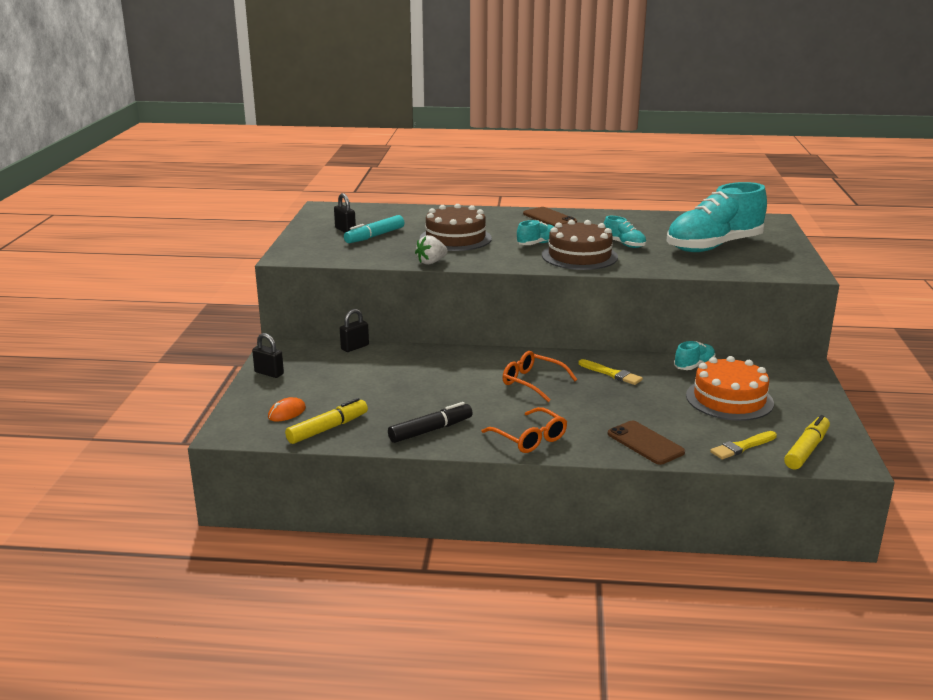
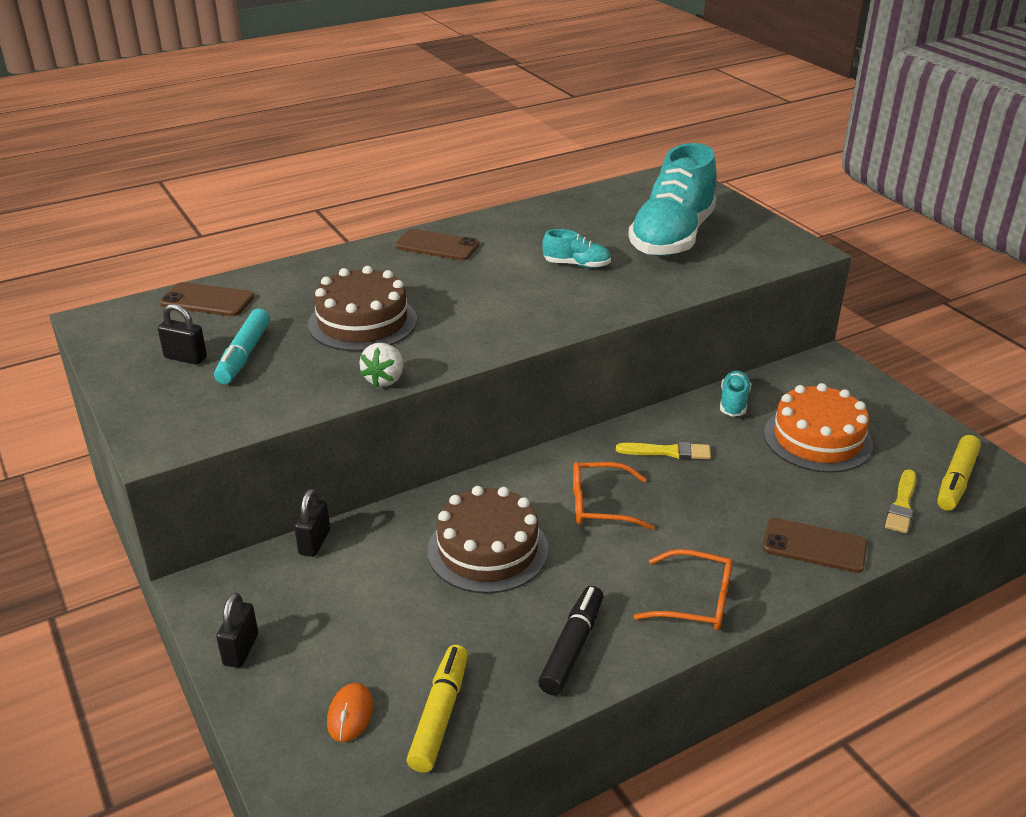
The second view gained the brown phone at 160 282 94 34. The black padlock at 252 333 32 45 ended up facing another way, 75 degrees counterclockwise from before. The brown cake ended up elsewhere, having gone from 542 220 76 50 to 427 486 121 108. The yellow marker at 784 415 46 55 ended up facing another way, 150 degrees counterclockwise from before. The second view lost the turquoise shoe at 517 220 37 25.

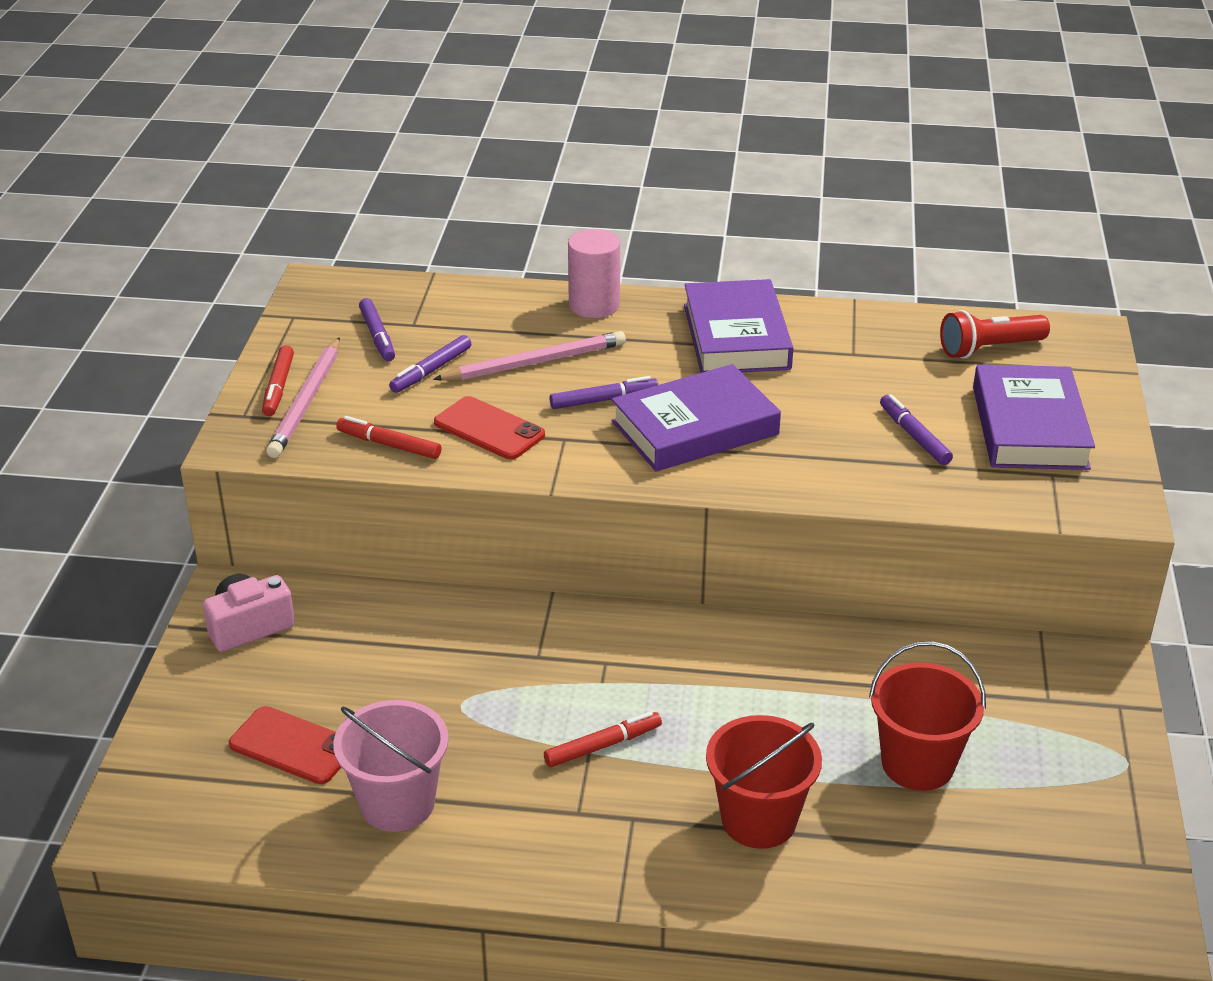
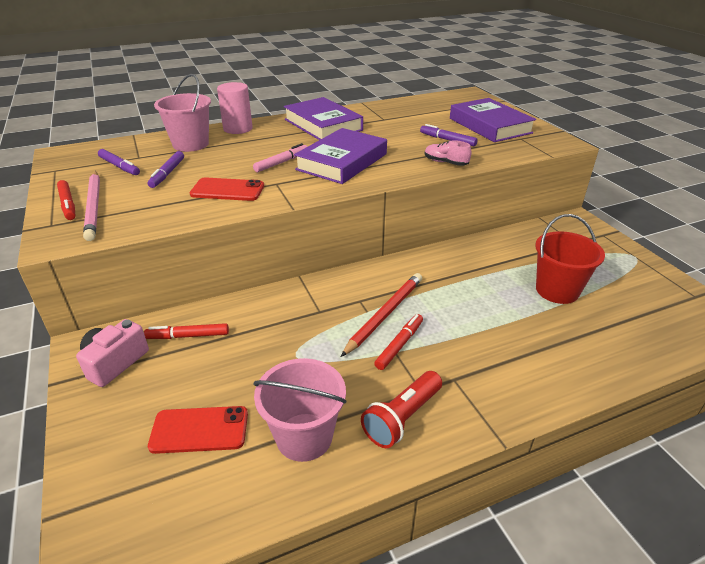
The red marker ended up elsewhere, having gone from 336 416 106 43 to 144 323 85 16. The second view gained the pink bucket at 154 74 57 78. What was the purple marker at 550 376 108 33 turned into the pink marker at 253 143 54 29. The second view gained the red pencil at 341 273 81 84. The red flashlight ended up elsewhere, having gone from 940 310 110 49 to 361 371 81 77. The second view gained the pink shoe at 425 140 47 26. The second view lost the pink pencil at 433 331 193 50. The second view lost the red bucket at 706 715 116 134.

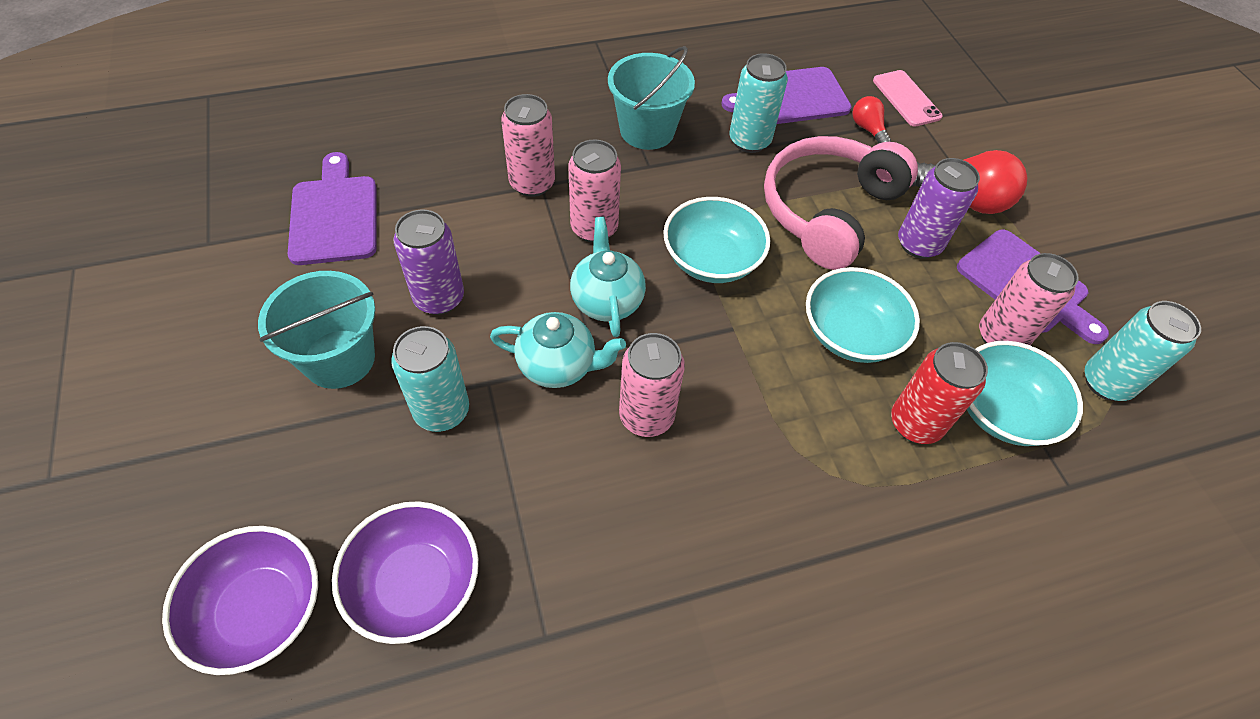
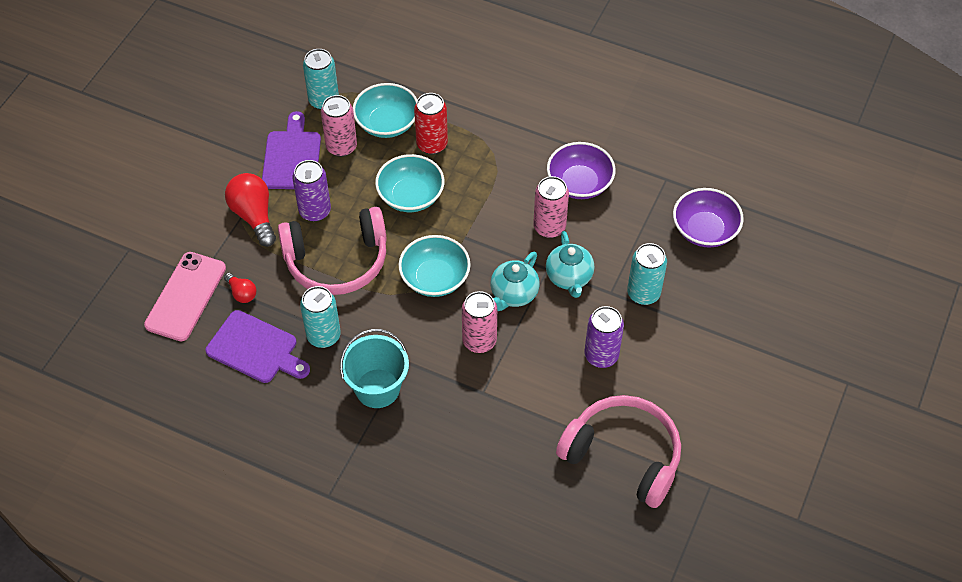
The size of the pink phone at 873 70 69 57 changed by a factor of 1.53. The red light bulb at 852 96 39 48 ended up facing another way, 60 degrees counterclockwise from before. The turquoise teapot at 490 312 136 76 ended up facing another way, 150 degrees counterclockwise from before. The purple bowl ended up elsewhere, having gone from 162 526 156 149 to 547 142 69 57. Where the purple cutting board stood at 288 152 89 113, the pink headphones came to stand at 556 395 125 113. The second view lost the turquoise bucket at 258 271 117 118. The second view lost the pink can at 501 94 54 103.

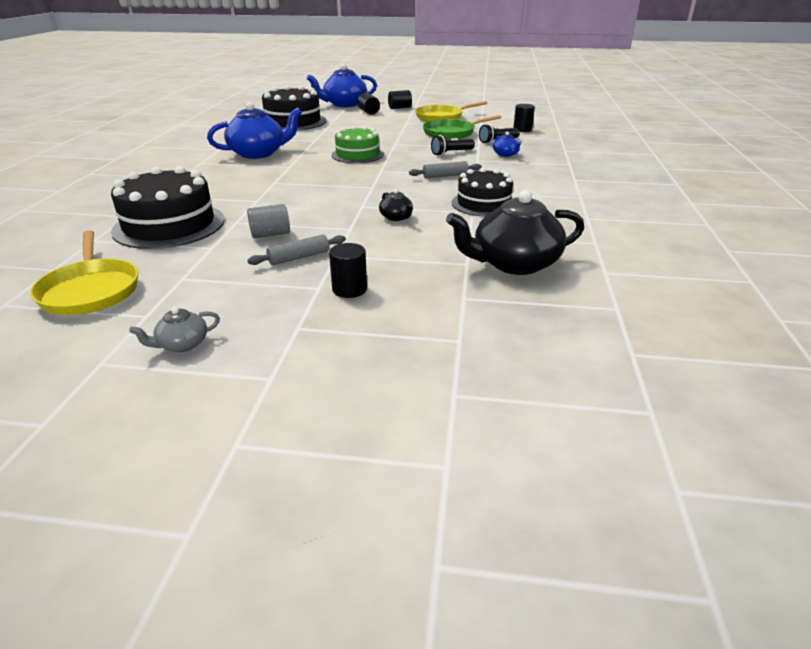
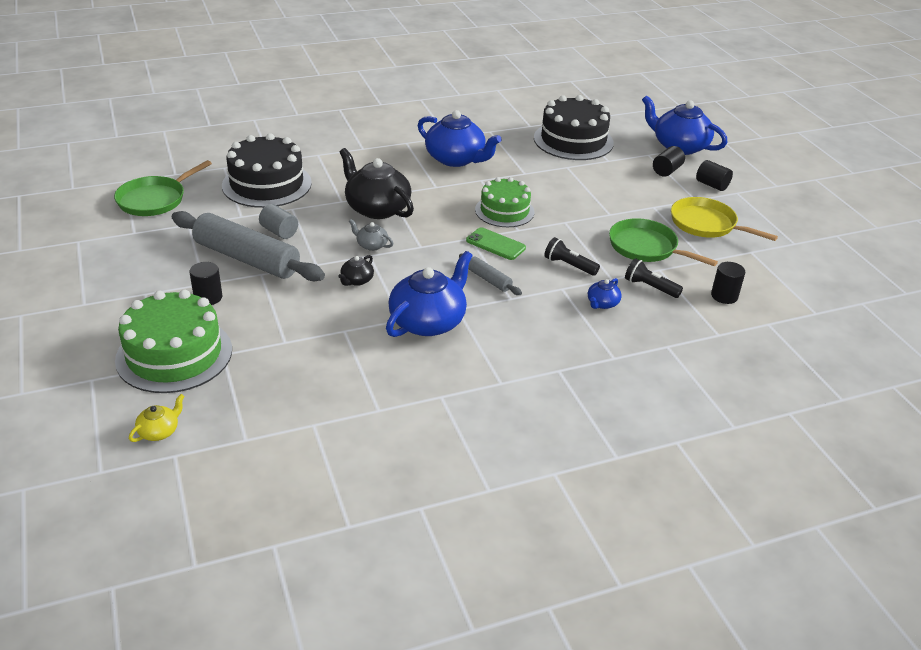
What was the yellow pan at 30 230 108 85 turned into the green pan at 114 160 98 56. The second view gained the green cake at 115 290 117 103. The second view gained the yellow teapot at 129 394 56 48. The size of the grey rolling pin at 247 235 99 30 changed by a factor of 2.24. The black teapot ended up elsewhere, having gone from 446 190 138 85 to 339 148 75 71. The grey teapot ended up elsewhere, having gone from 129 307 91 45 to 349 219 44 32. Where the black cake stood at 452 168 61 49, the blue teapot came to stand at 386 251 87 86. The second view gained the green phone at 466 227 60 33.

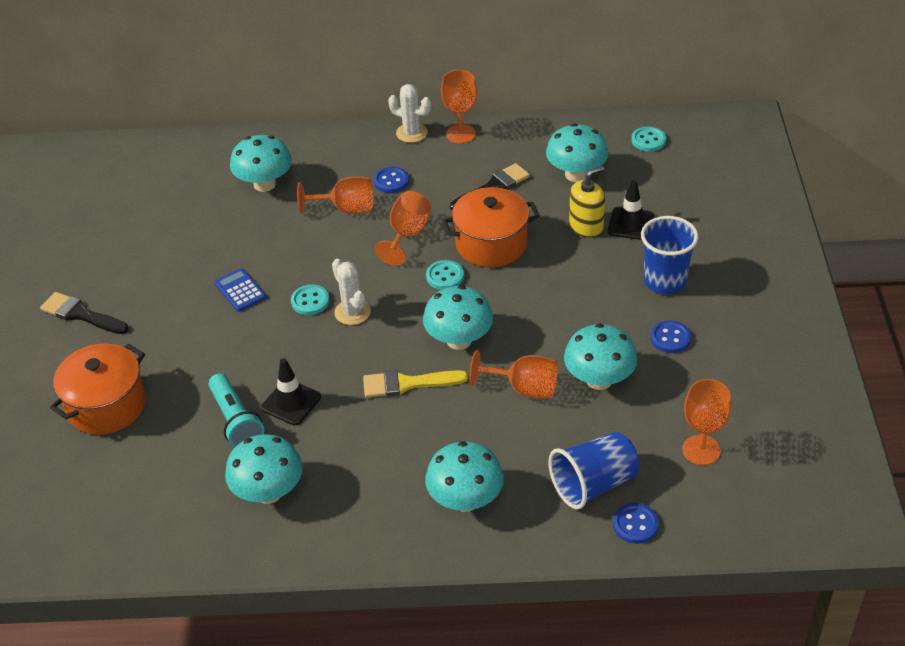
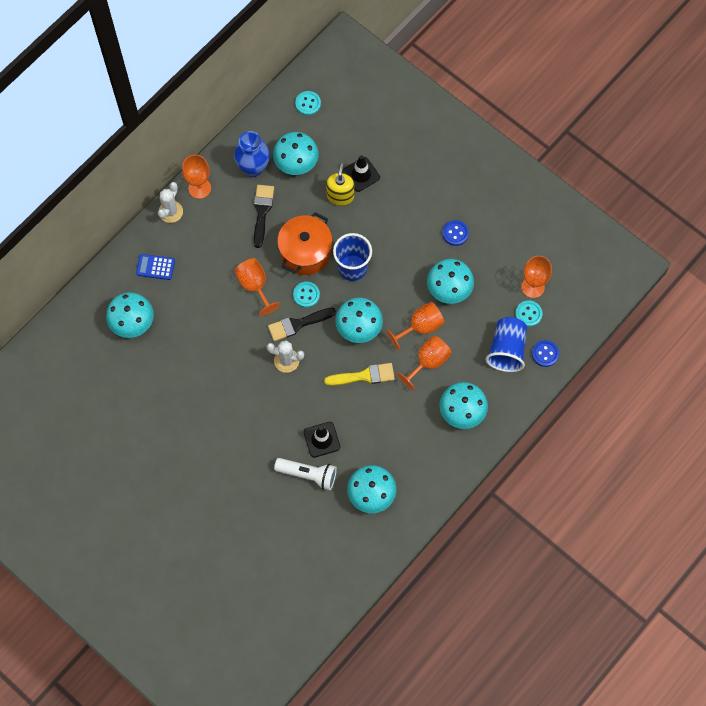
The blue calculator ended up elsewhere, having gone from 215 268 51 43 to 136 254 39 26. The white cactus at 388 84 43 59 ended up facing another way, 45 degrees counterclockwise from before. The second view gained the blue vase at 234 131 36 46. The black brush ended up elsewhere, having gone from 40 292 89 42 to 268 308 68 33. What was the turquoise flashlight at 208 373 56 74 turned into the white flashlight at 274 458 63 32. The yellow brush at 363 370 105 28 ended up facing another way, 135 degrees counterclockwise from before. The blue cup ended up elsewhere, having gone from 641 216 57 78 to 333 233 39 48. The orange goblet ended up elsewhere, having gone from 297 176 76 38 to 397 335 55 55. The turquoise button ended up elsewhere, having gone from 291 285 39 30 to 515 300 27 27. The second view lost the orange pot at 50 344 96 91. The second view lost the blue button at 374 167 35 26.

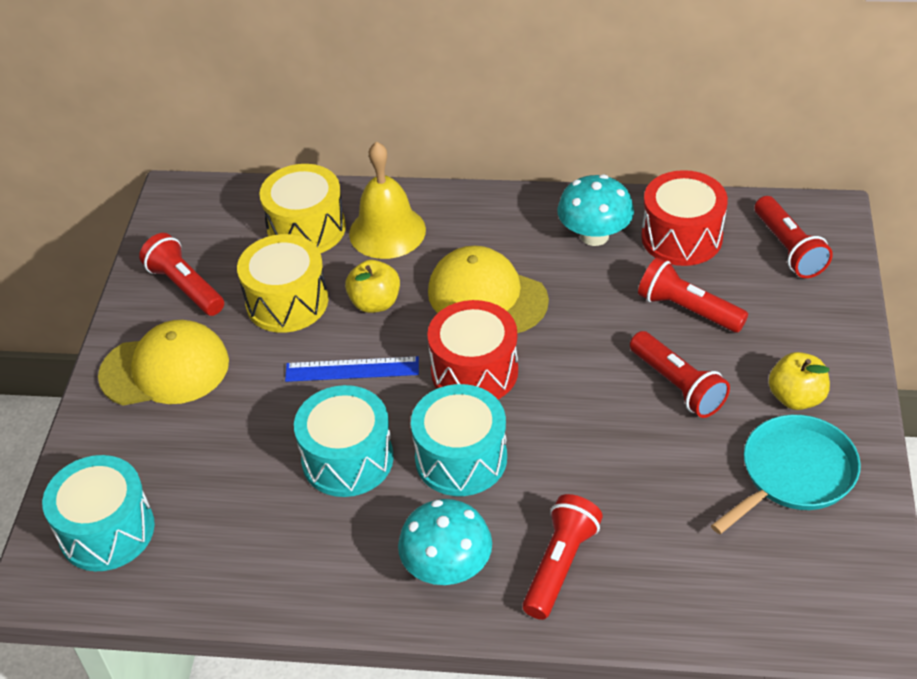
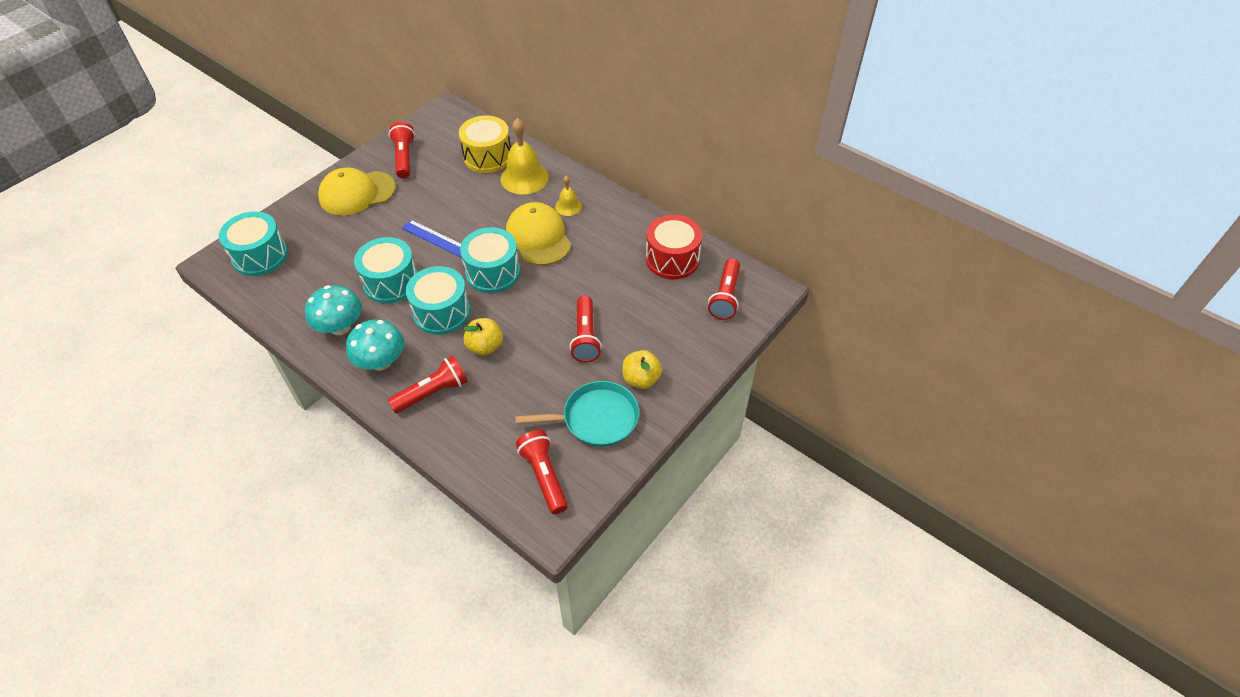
The turquoise mushroom ended up elsewhere, having gone from 557 175 77 71 to 305 285 57 50. The yellow cap at 98 320 131 85 ended up facing another way, 135 degrees clockwise from before. What was the red drum at 427 300 91 99 turned into the turquoise drum at 460 227 60 66. The yellow apple ended up elsewhere, having gone from 345 260 55 53 to 463 318 40 38. The red flashlight ended up elsewhere, having gone from 638 258 110 74 to 516 430 52 84. The second view gained the yellow bell at 555 176 27 40. The second view lost the yellow drum at 237 234 91 99.

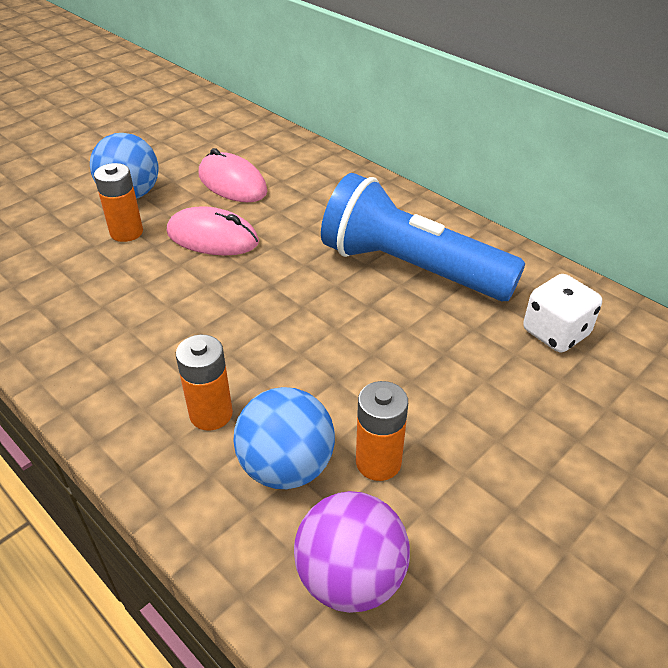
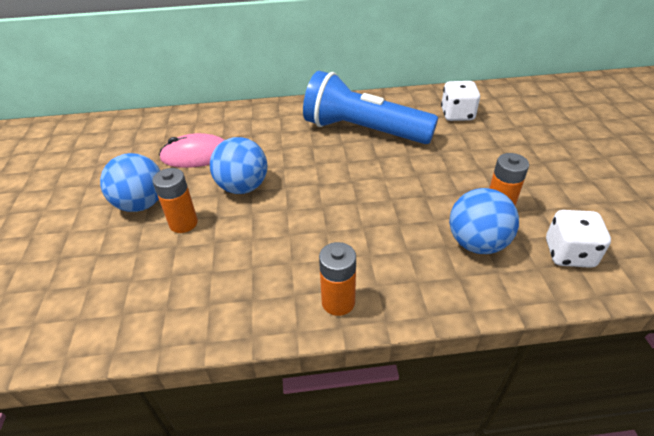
Where the pink mouse stood at 167 206 92 50, the blue ball came to stand at 210 137 57 57. The blue flashlight at 321 173 204 128 ended up facing another way, 45 degrees clockwise from before. The orange battery ended up elsewhere, having gone from 176 335 57 96 to 319 242 37 74. Where the purple ball stood at 294 491 116 122, the white dice came to stand at 546 210 65 58.

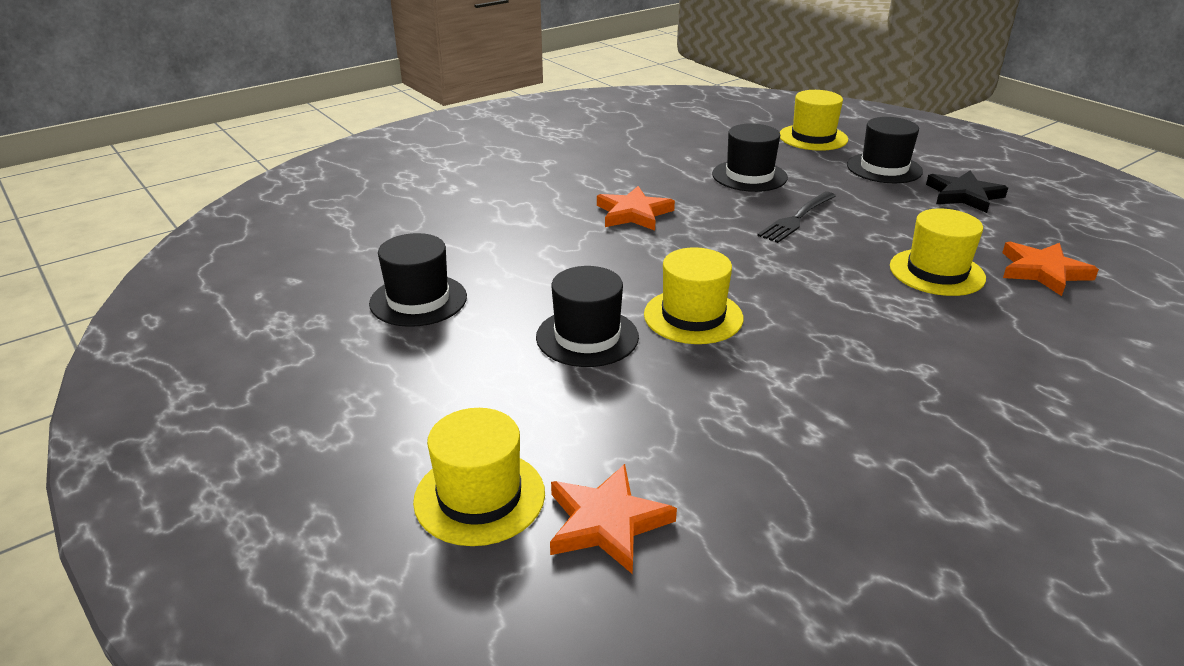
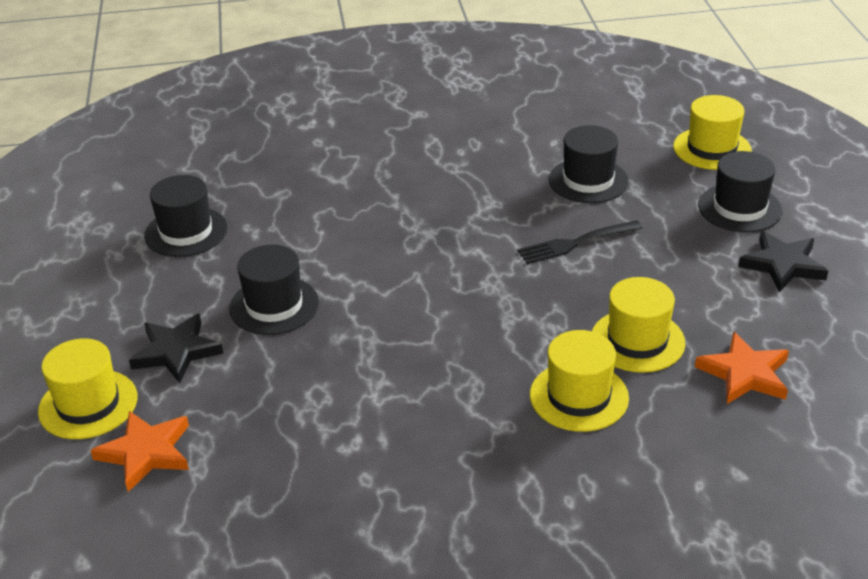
The second view gained the black star at 129 313 94 70. The yellow hat ended up elsewhere, having gone from 644 247 99 97 to 530 330 99 102. The second view lost the orange star at 597 186 78 45.

